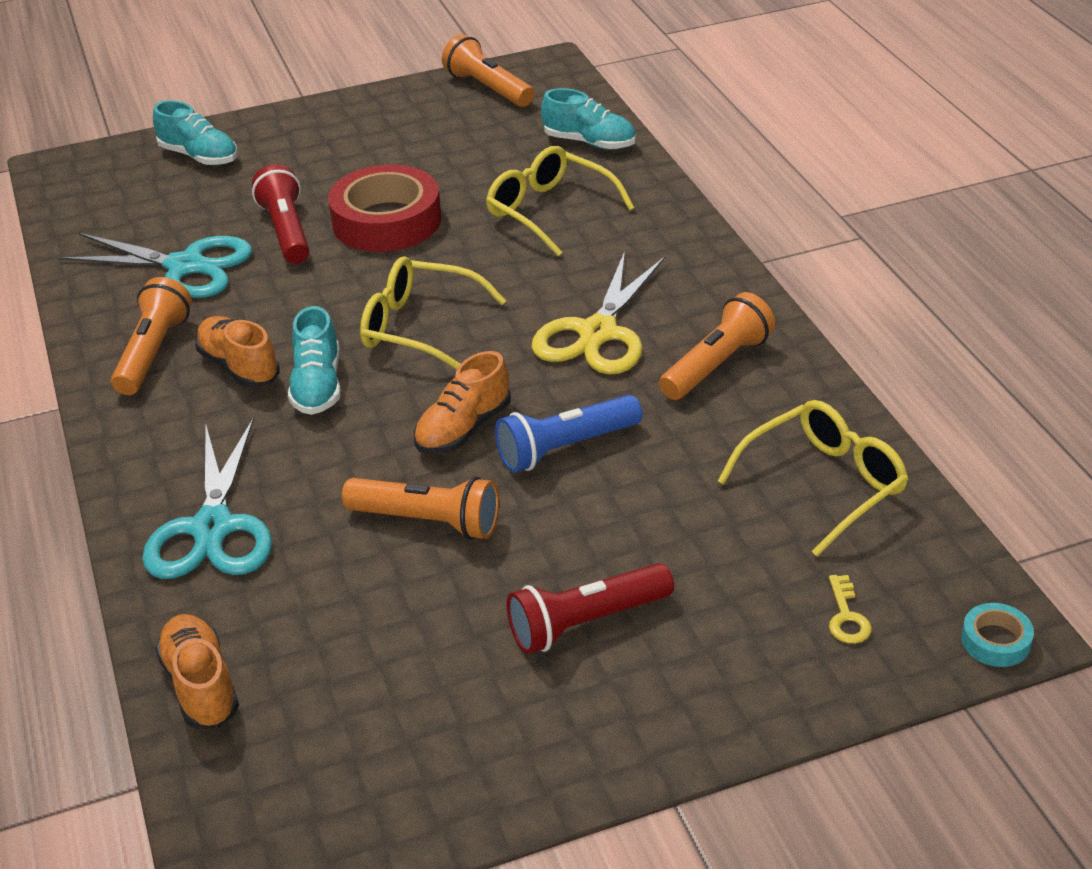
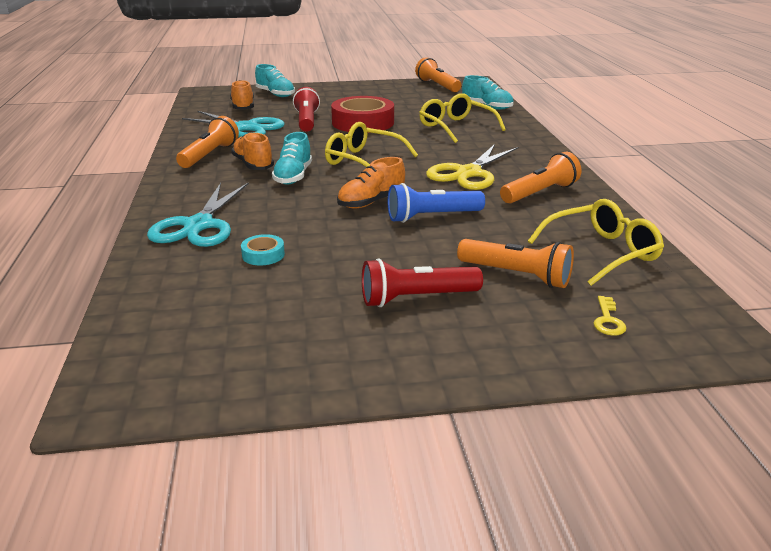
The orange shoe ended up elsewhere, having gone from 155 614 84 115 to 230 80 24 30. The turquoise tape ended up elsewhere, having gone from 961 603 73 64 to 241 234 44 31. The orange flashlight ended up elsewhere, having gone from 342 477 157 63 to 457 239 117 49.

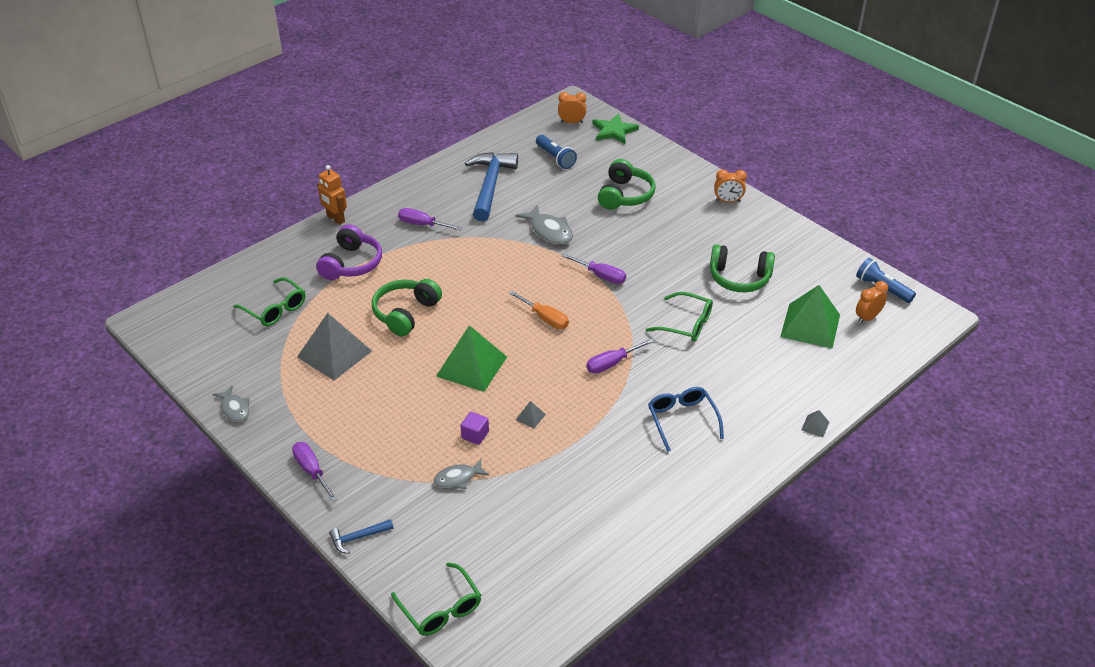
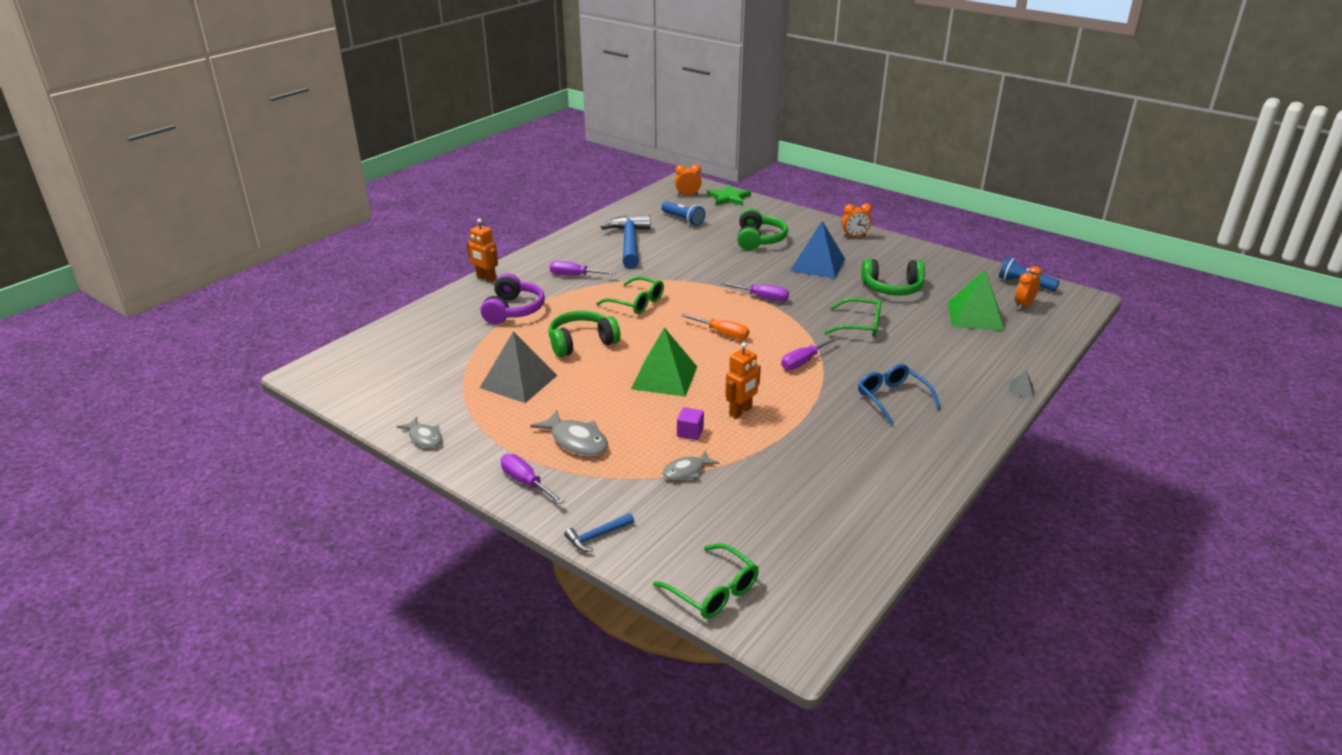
The grey fish ended up elsewhere, having gone from 515 204 58 40 to 530 410 78 46. The green headphones at 372 279 70 57 ended up facing another way, 45 degrees clockwise from before. The green glasses ended up elsewhere, having gone from 233 277 73 49 to 596 276 68 38. Where the grey pyramid stood at 516 401 30 27, the orange robot came to stand at 725 342 36 76. The second view gained the blue pyramid at 791 221 54 58.

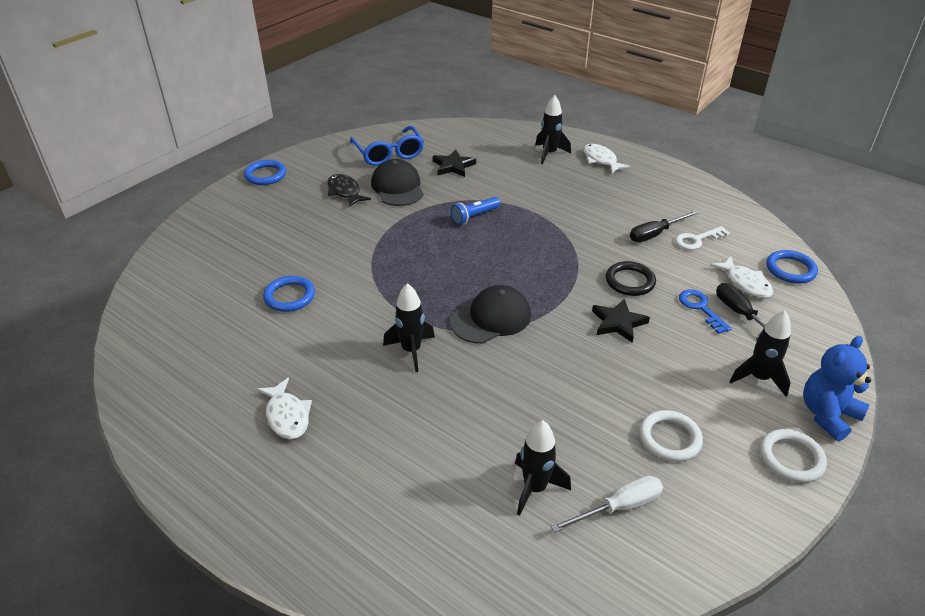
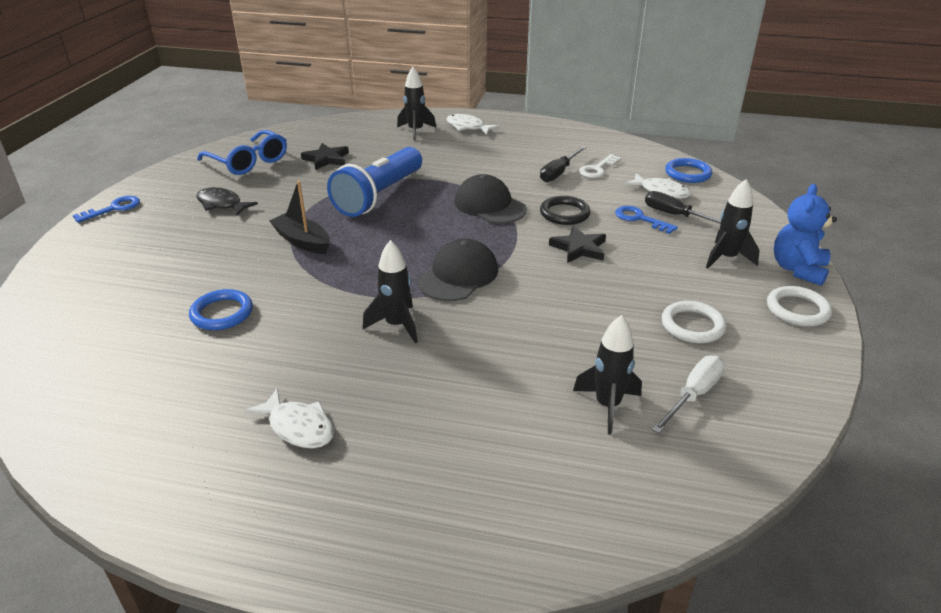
Where the blue ring stood at 244 160 42 25, the blue key came to stand at 73 196 67 27. The second view gained the black boat at 269 181 61 73. The size of the blue flashlight at 451 197 49 28 changed by a factor of 2.10. The black cap ended up elsewhere, having gone from 371 159 53 47 to 454 174 73 50.

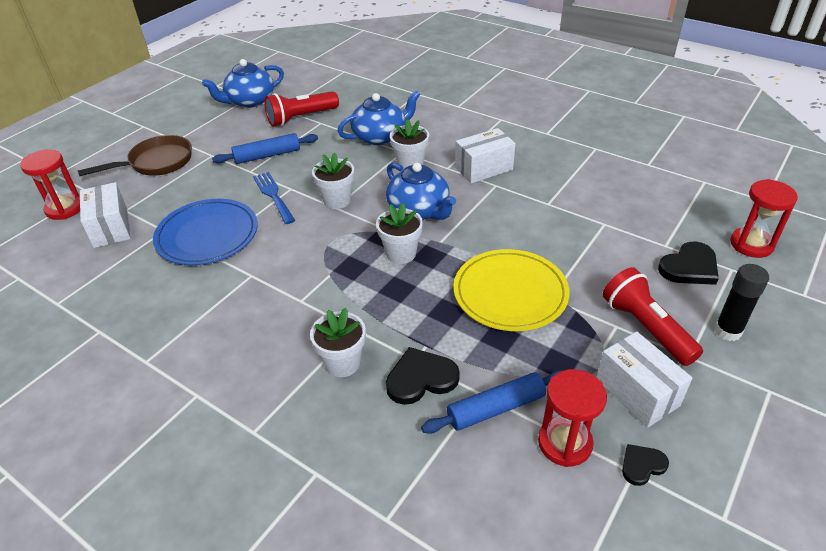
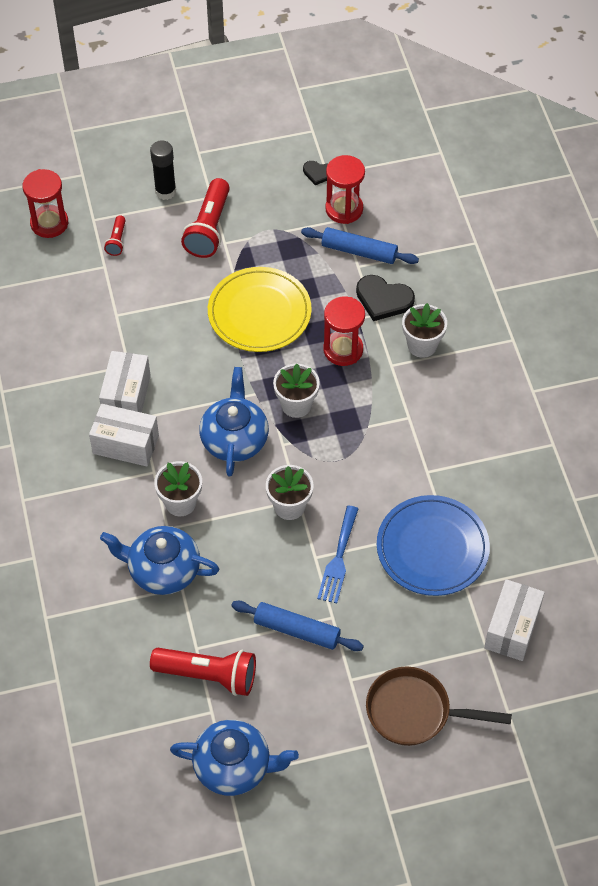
The white box ended up elsewhere, having gone from 597 331 95 96 to 99 351 52 62. Where the black heart stood at 658 242 61 43, the red flashlight came to stand at 104 215 22 41. The red hourglass ended up elsewhere, having gone from 20 149 60 71 to 323 296 42 70.

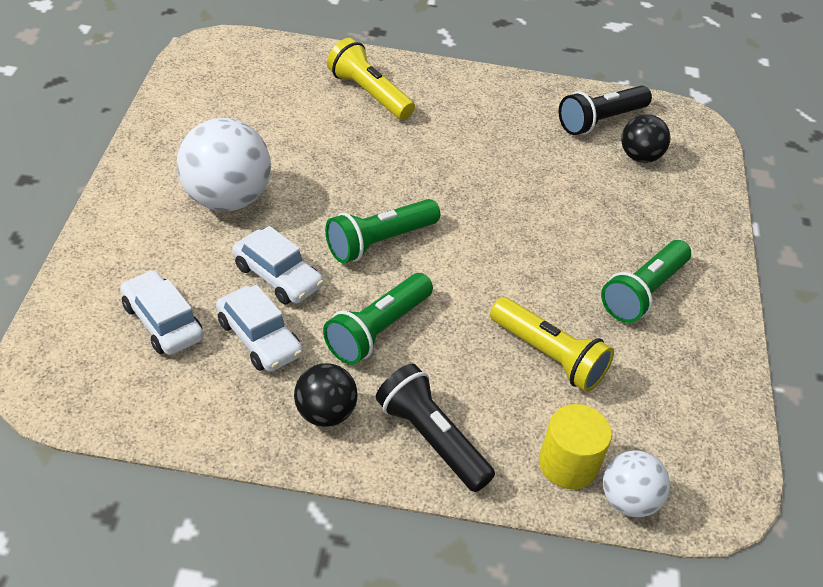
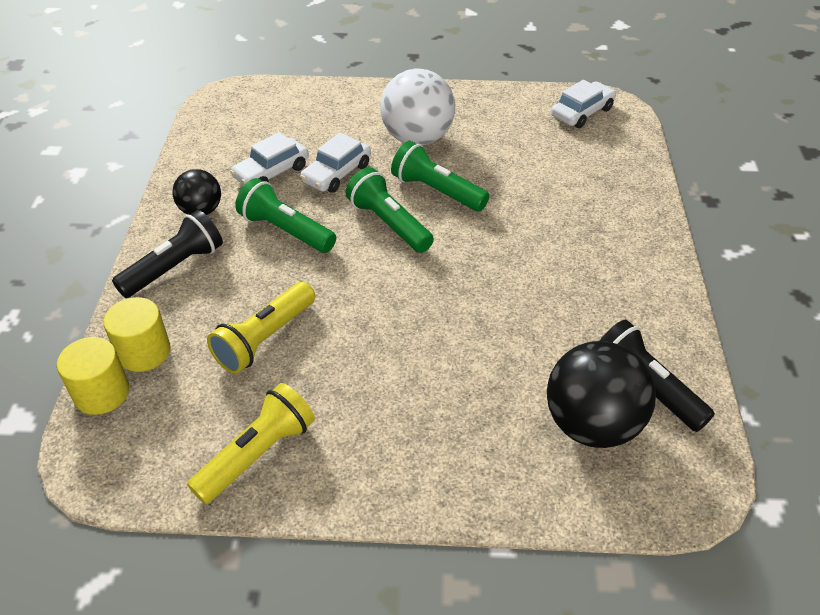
Where the white ball stood at 603 450 67 67, the yellow cylinder came to stand at 57 337 72 78. The yellow flashlight ended up elsewhere, having gone from 327 38 88 82 to 187 383 128 121. The green flashlight ended up elsewhere, having gone from 601 240 90 83 to 391 141 99 71. The size of the black ball at 621 114 49 49 changed by a factor of 1.73. The white car ended up elsewhere, having gone from 120 270 84 85 to 551 80 65 48.

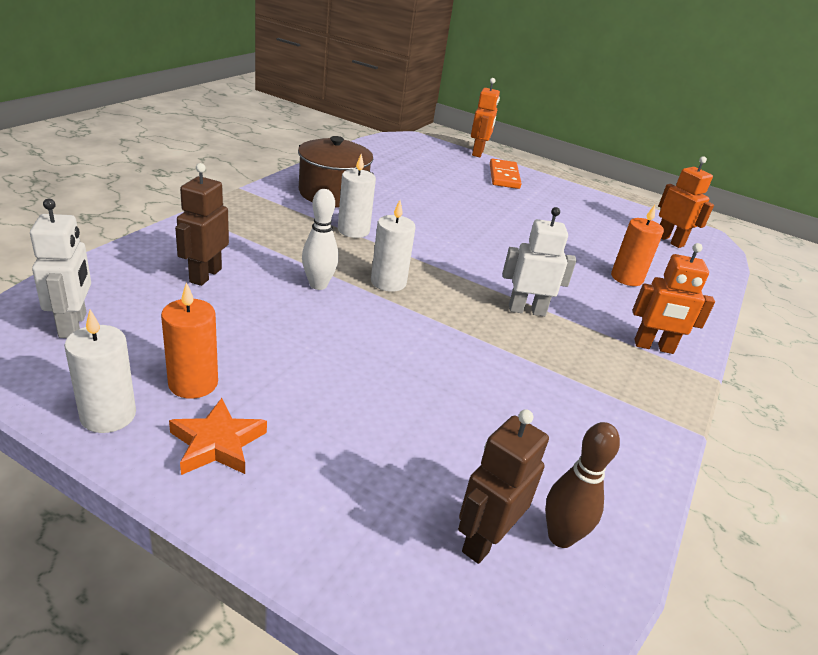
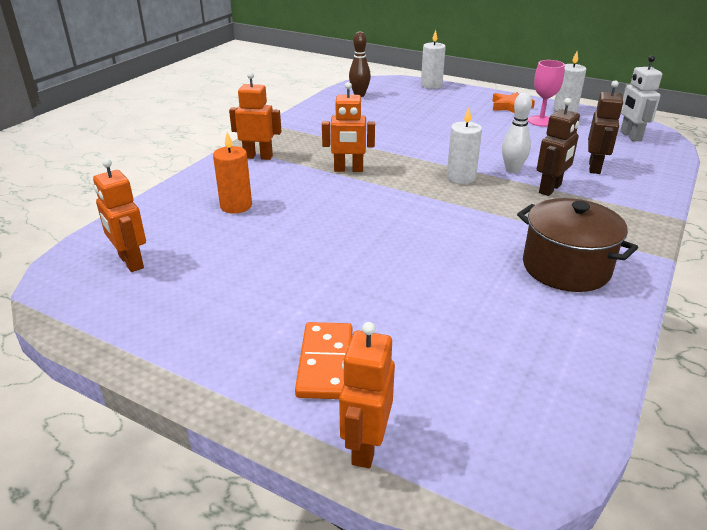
What was the white robot at 502 207 75 109 turned into the orange robot at 322 82 53 90. The white candle ended up elsewhere, having gone from 338 154 38 84 to 421 30 25 59. Where the orange candle stood at 161 282 57 117, the pink goblet came to stand at 528 60 37 67. The brown robot ended up elsewhere, having gone from 458 409 91 155 to 537 98 43 98.

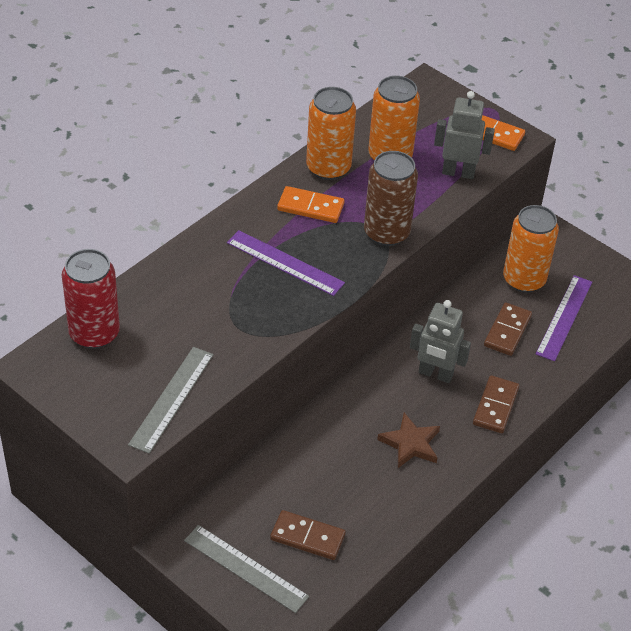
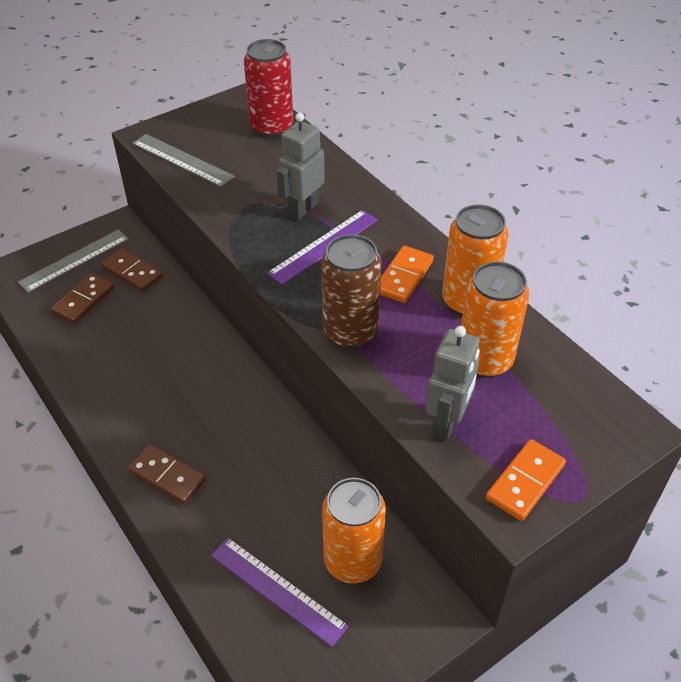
The brown domino ended up elsewhere, having gone from 484 302 48 54 to 101 248 62 44. The grey robot ended up elsewhere, having gone from 410 300 61 83 to 277 113 48 108. The second view lost the brown star at 377 413 63 55.

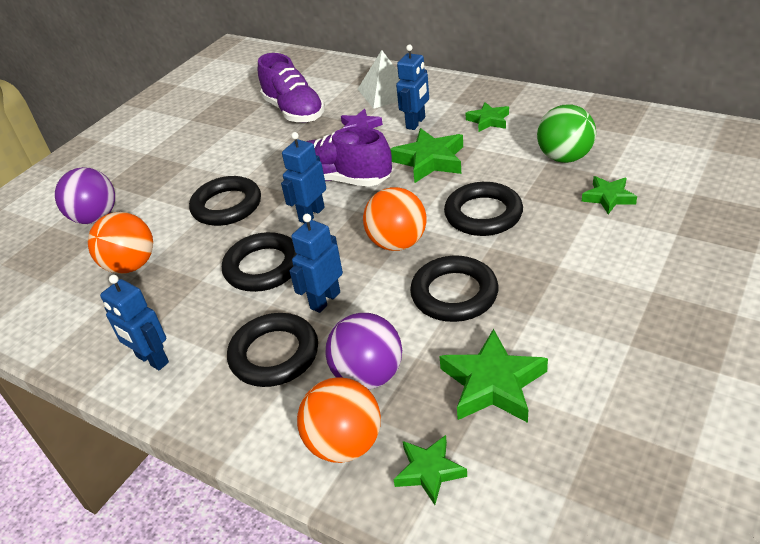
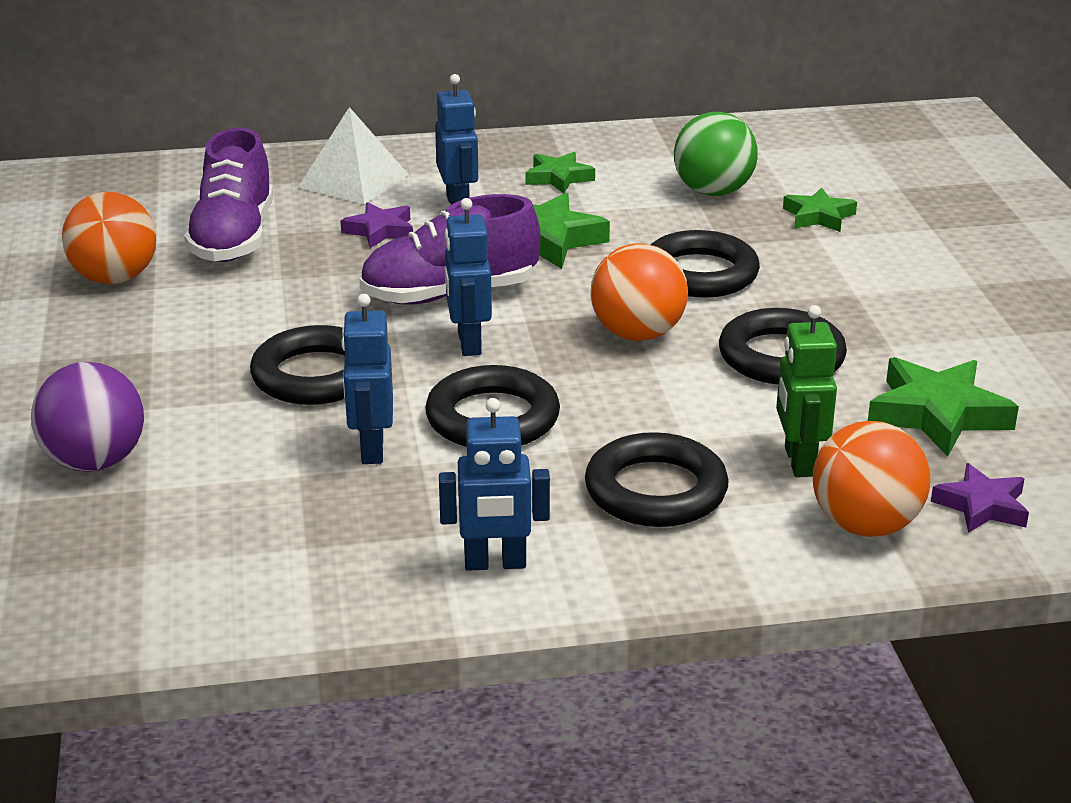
The orange ball ended up elsewhere, having gone from 88 212 65 62 to 62 192 94 92. The purple shoe at 258 53 67 70 ended up facing another way, 75 degrees clockwise from before. The blue robot ended up elsewhere, having gone from 289 214 54 99 to 341 294 52 170. Where the purple ball stood at 325 313 77 77, the green robot came to stand at 776 305 61 172. What was the green star at 393 435 74 70 turned into the purple star at 931 463 98 70.

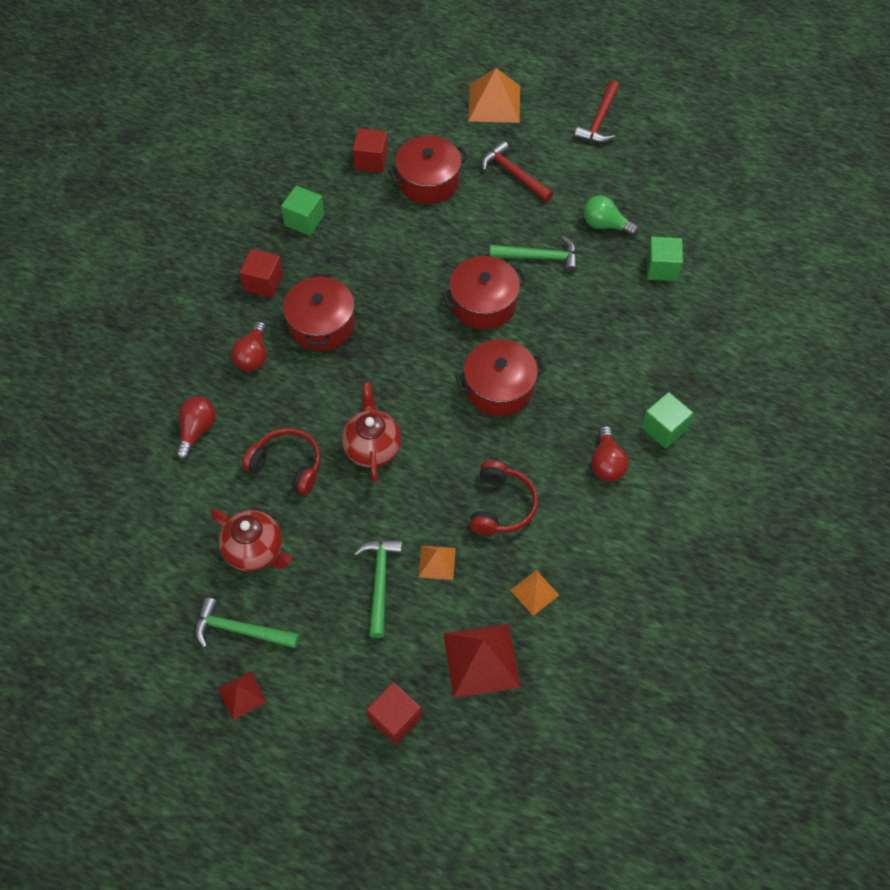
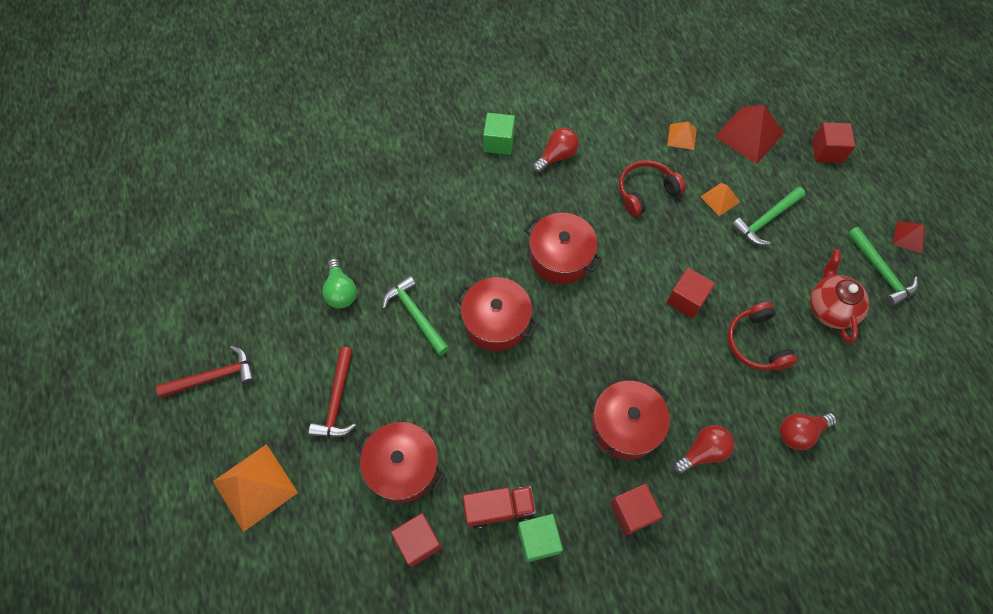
The second view gained the red truck at 463 486 73 43. Where the red teapot stood at 342 382 59 100, the red cube came to stand at 666 268 49 51. The second view lost the green cube at 646 237 37 44.

